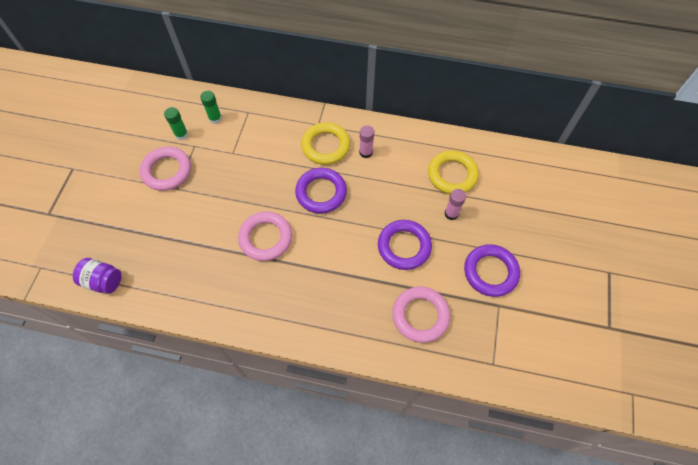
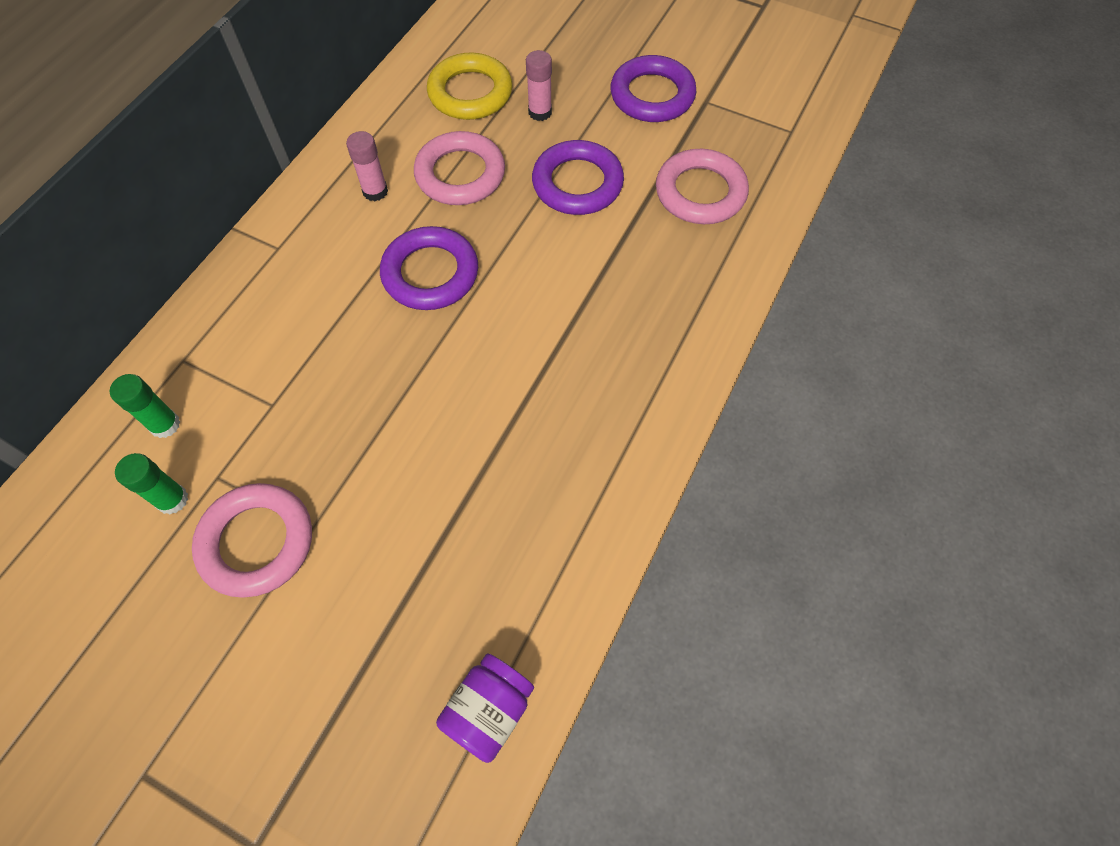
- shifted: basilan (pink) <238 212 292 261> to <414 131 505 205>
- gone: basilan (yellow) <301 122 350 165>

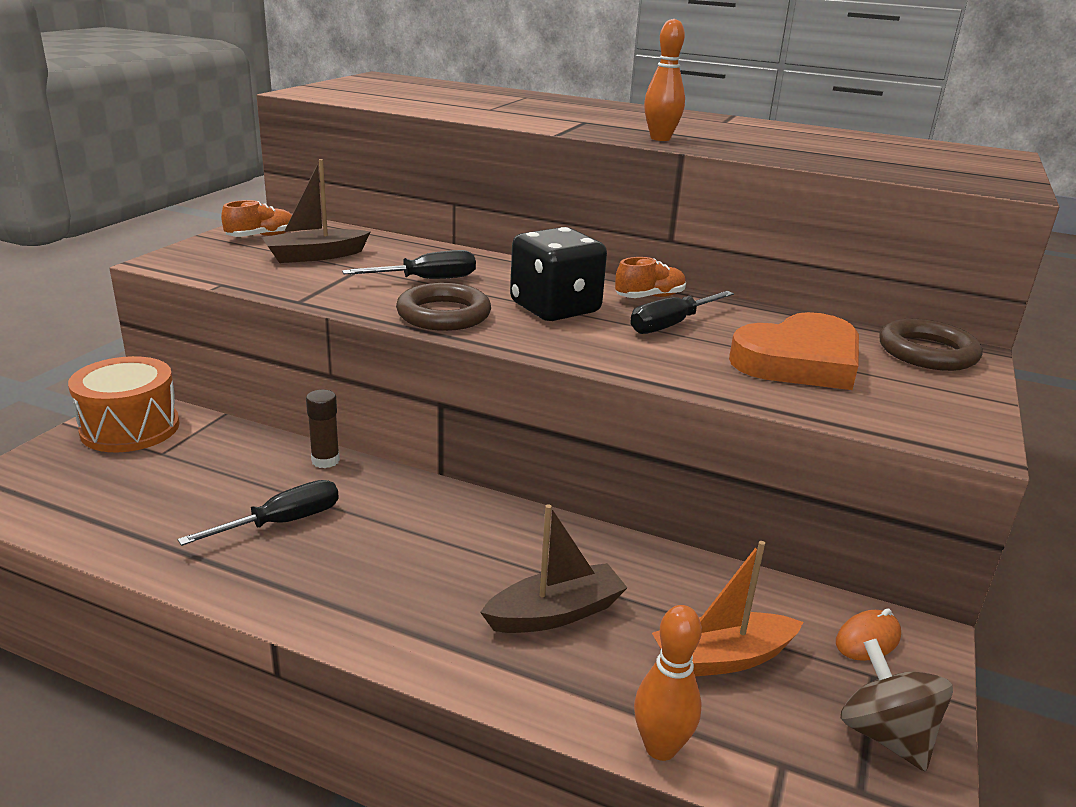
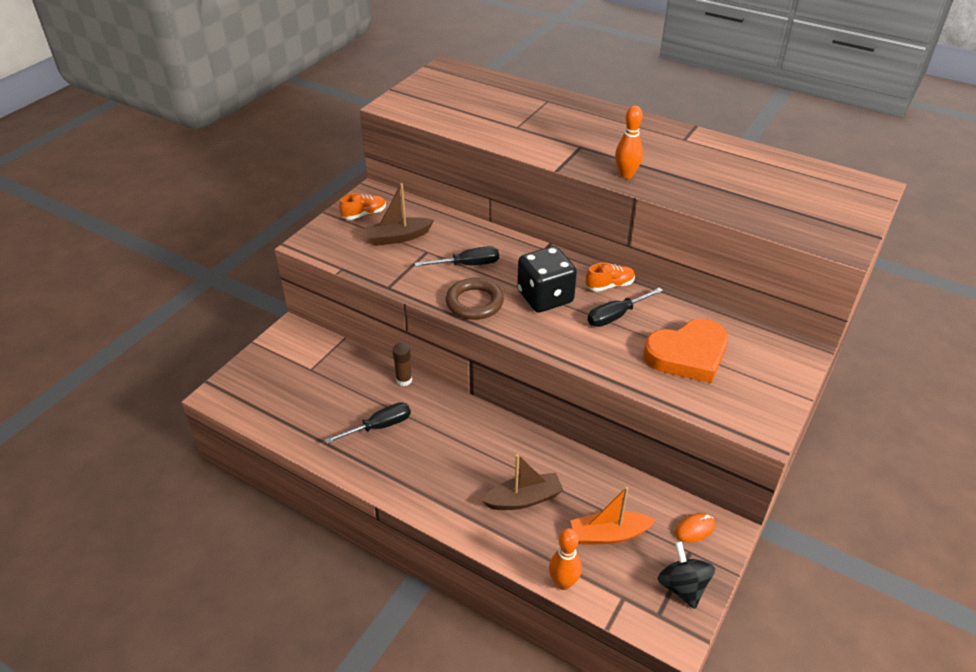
- repainted: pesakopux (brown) <841 639 953 772> to pesakopux (black) <658 541 715 609>
- gone: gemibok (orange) <68 356 180 452>
- gone: basilan (brown) <880 319 982 371>

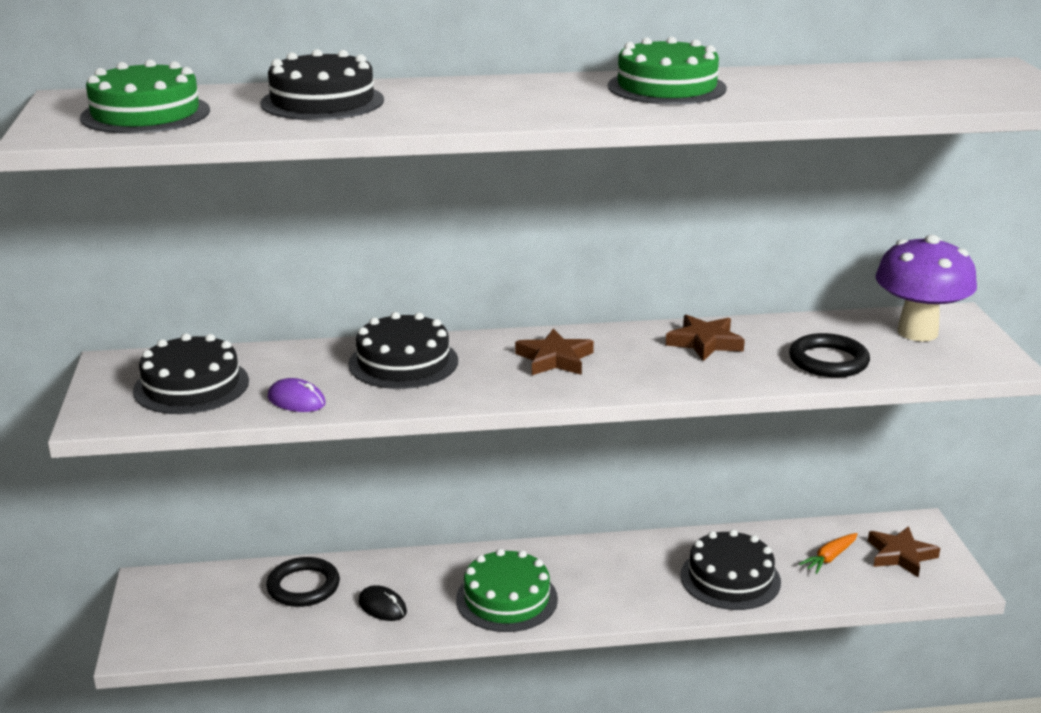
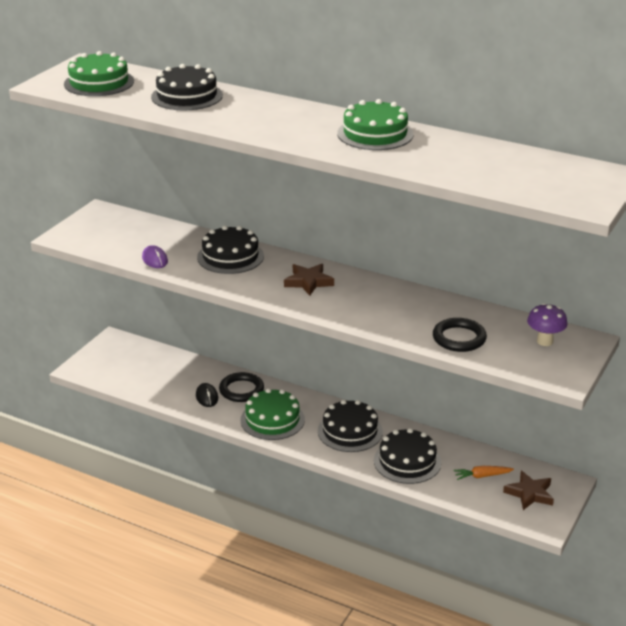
- shifted: basilan (black) <266 557 340 607> to <219 372 264 402>
- shifted: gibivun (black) <133 333 249 414> to <318 400 383 452>
- scaled: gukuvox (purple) <875 235 977 341> = <527 303 568 346> x0.57
- gone: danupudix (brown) <666 315 745 361>

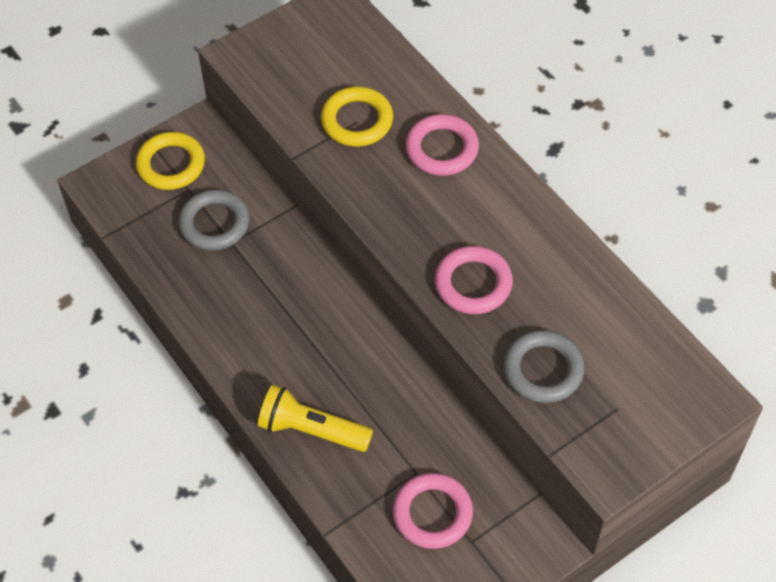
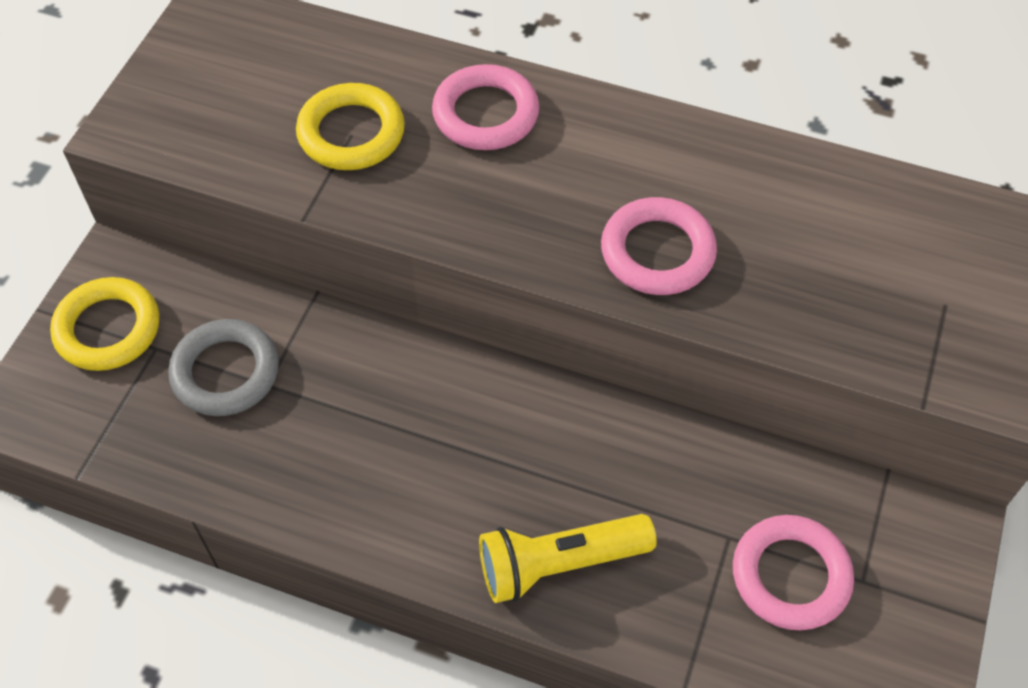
- gone: basilan (grey) <503 330 585 403>

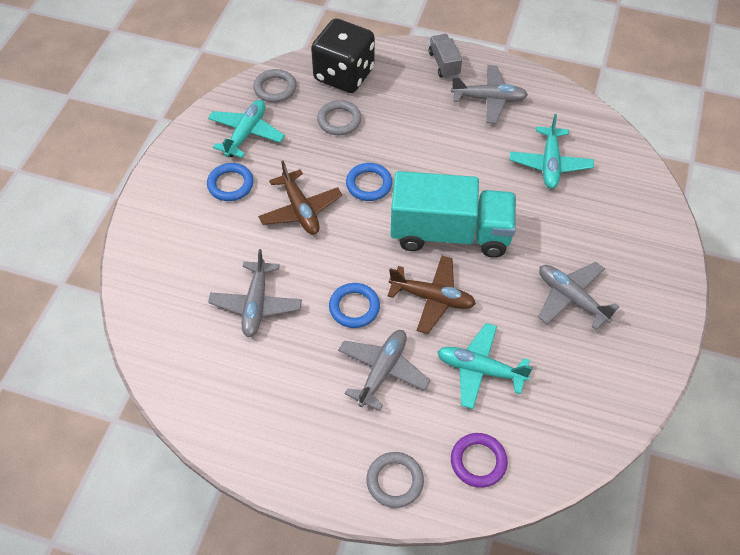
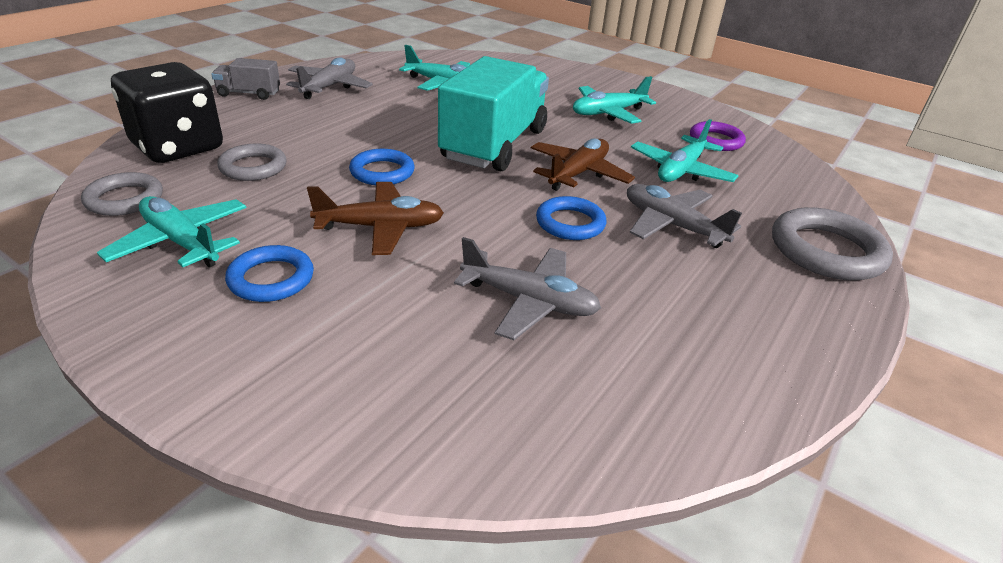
- repainted: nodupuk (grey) <538 262 620 330> to nodupuk (turquoise) <573 76 656 124>
- shifted: basilan (purple) <451 433 508 488> to <690 121 746 151>
- scaled: basilan (grey) <366 452 424 508> = <772 207 893 280> x1.56

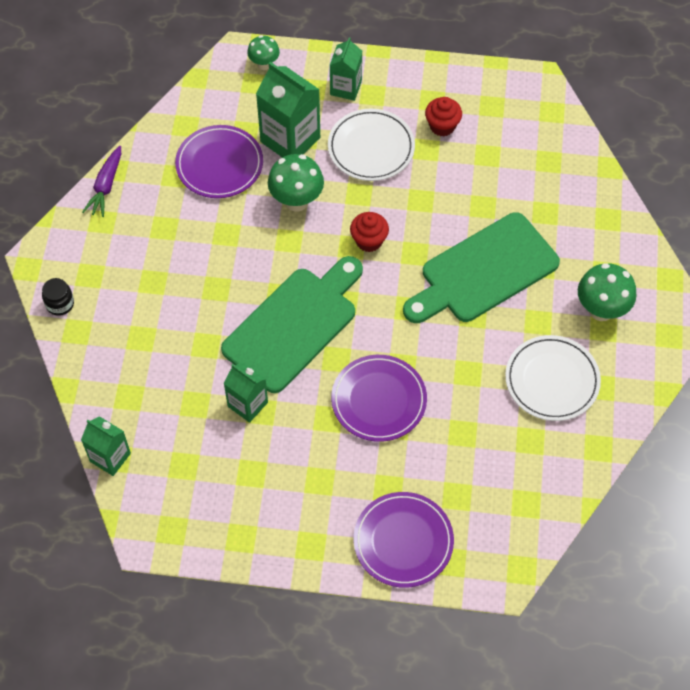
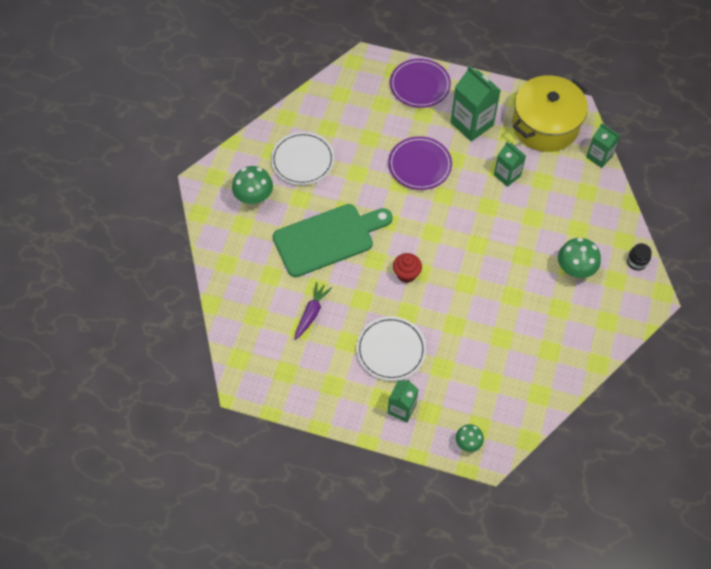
- shifted: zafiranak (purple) <82 146 121 217> to <295 282 332 340>
- shifted: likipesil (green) <256 62 320 157> to <451 65 501 141>
- new: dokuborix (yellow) <512 75 588 152>
- shifted: gukuvox (green) <268 154 324 212> to <558 238 601 280>
- gone: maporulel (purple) <175 125 263 198>
- gone: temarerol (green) <221 256 363 393>
- gone: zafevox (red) <425 97 462 136>

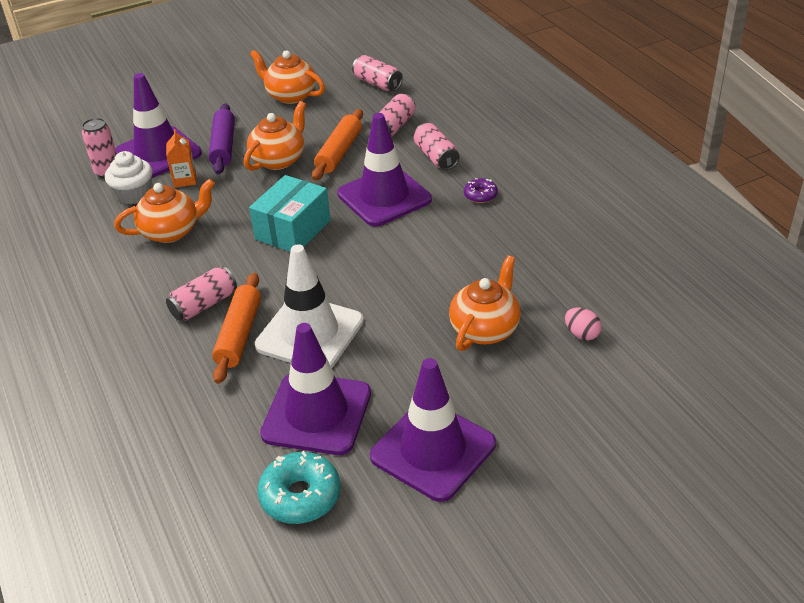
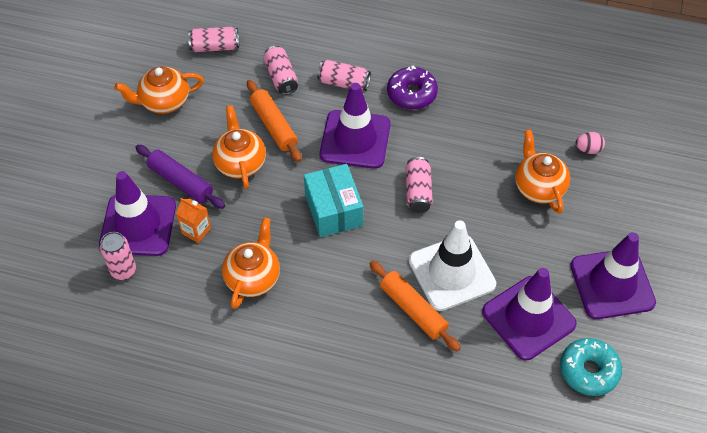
- scaled: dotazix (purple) <464 178 498 203> = <387 65 438 110> x1.78
- shifted: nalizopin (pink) <166 266 237 321> to <405 157 433 213>
- gone: zafevox (white) <105 151 152 204>

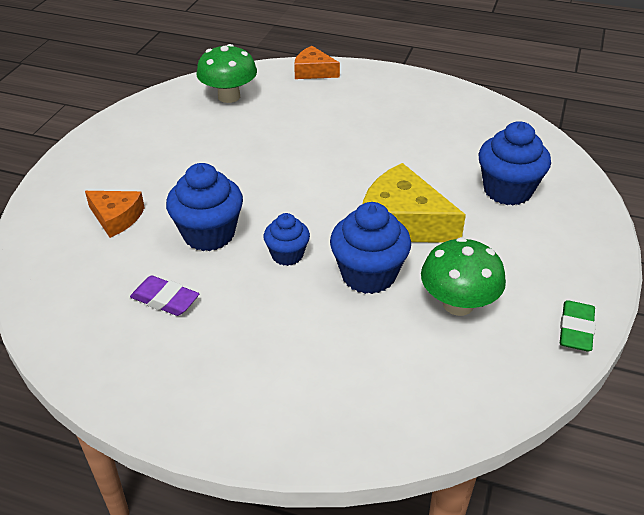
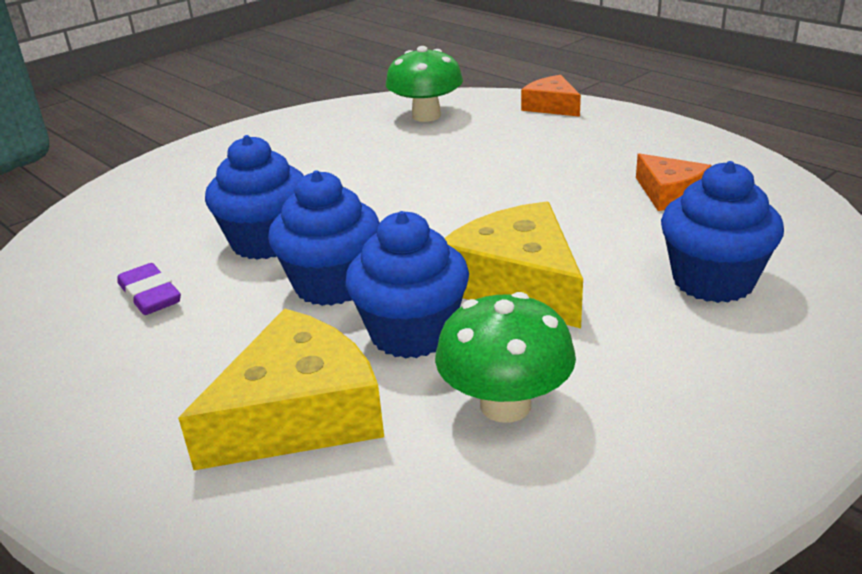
- new: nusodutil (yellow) <178 309 384 470>
- scaled: zafevox (blue) <263 213 310 266> = <268 170 380 306> x1.67
- shifted: nusodutil (orange) <85 191 145 238> to <636 153 712 211>
- gone: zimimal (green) <560 300 596 351>

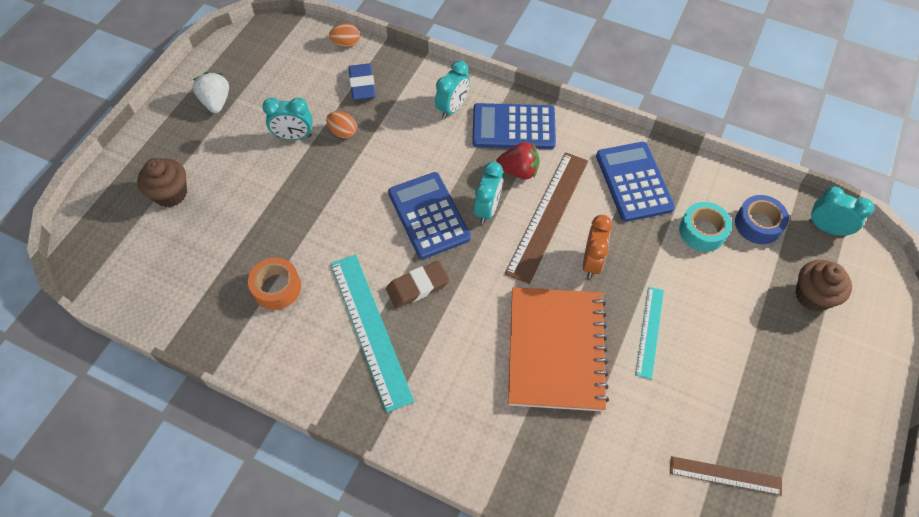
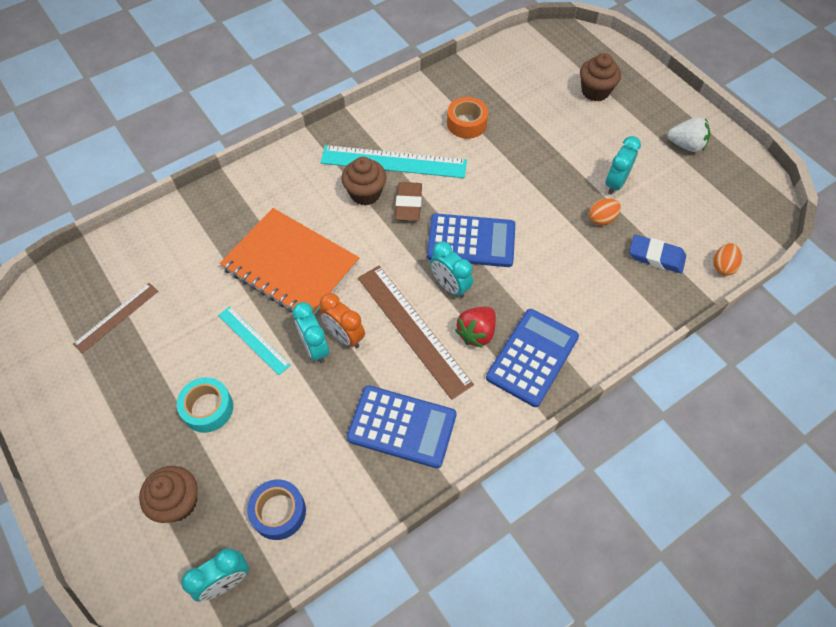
- shifted: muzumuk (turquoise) <679 202 732 252> to <177 377 233 433>
- shifted: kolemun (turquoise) <435 61 470 119> to <292 302 329 363>
- new: zafevox (brown) <341 157 387 205>

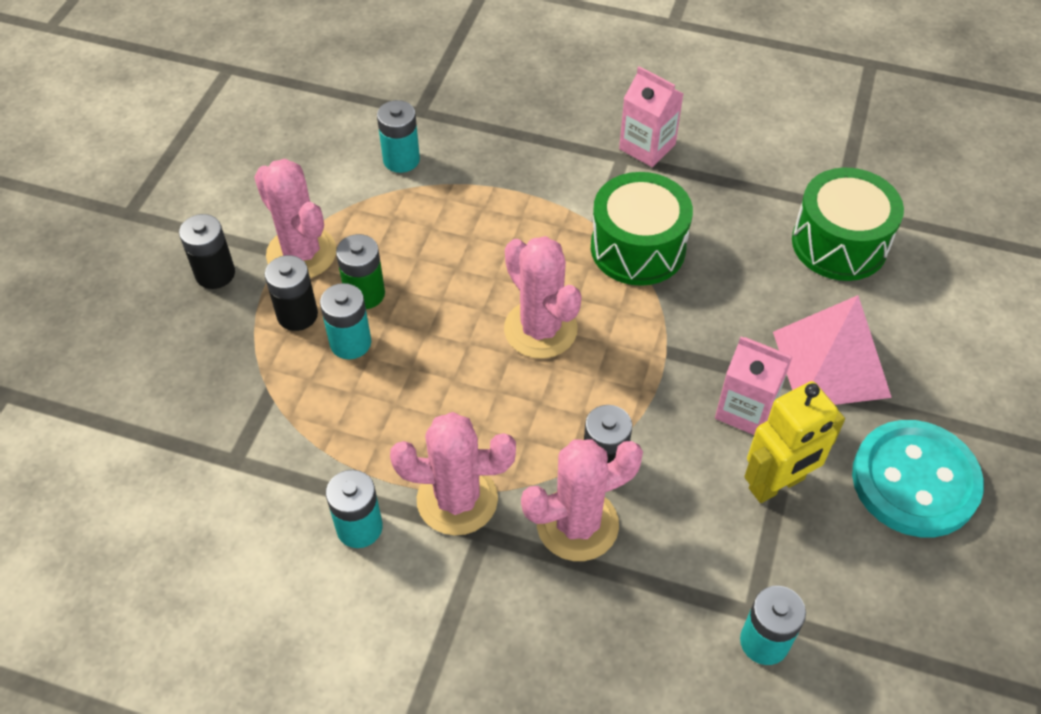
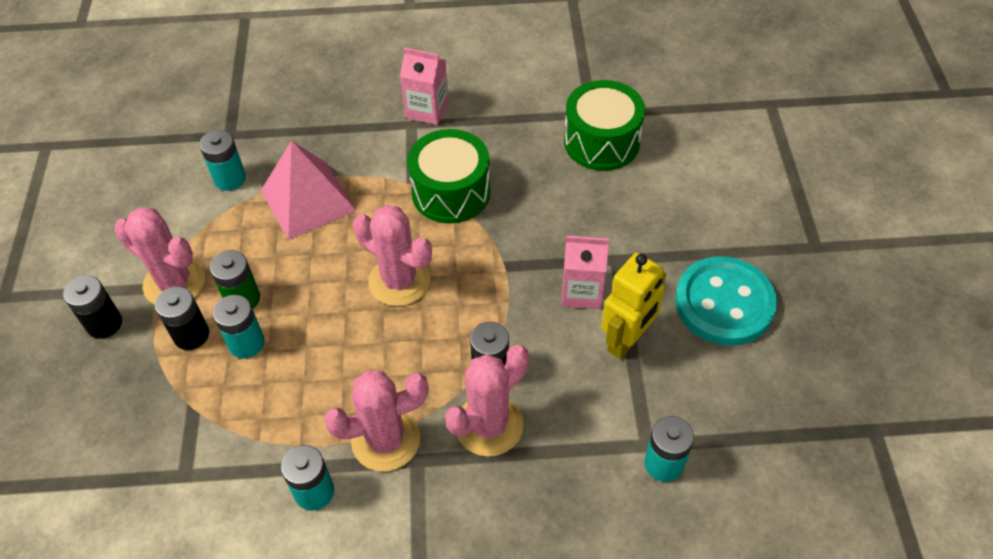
- shifted: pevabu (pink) <773 295 892 405> to <261 140 357 240>

